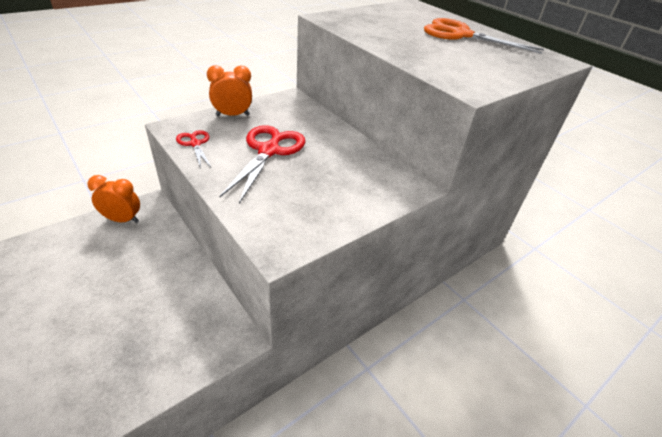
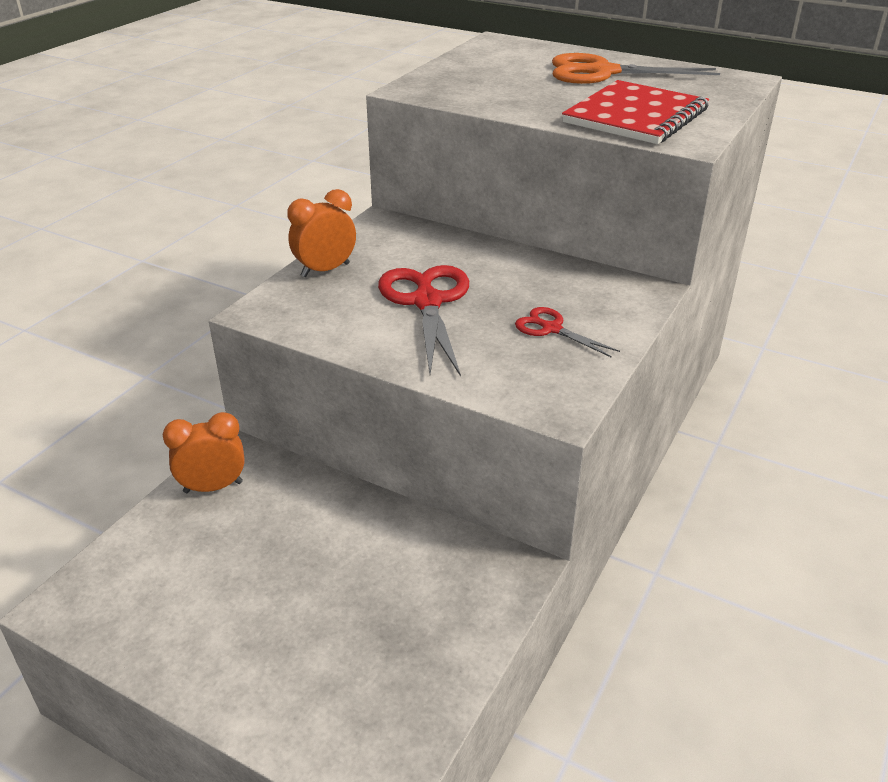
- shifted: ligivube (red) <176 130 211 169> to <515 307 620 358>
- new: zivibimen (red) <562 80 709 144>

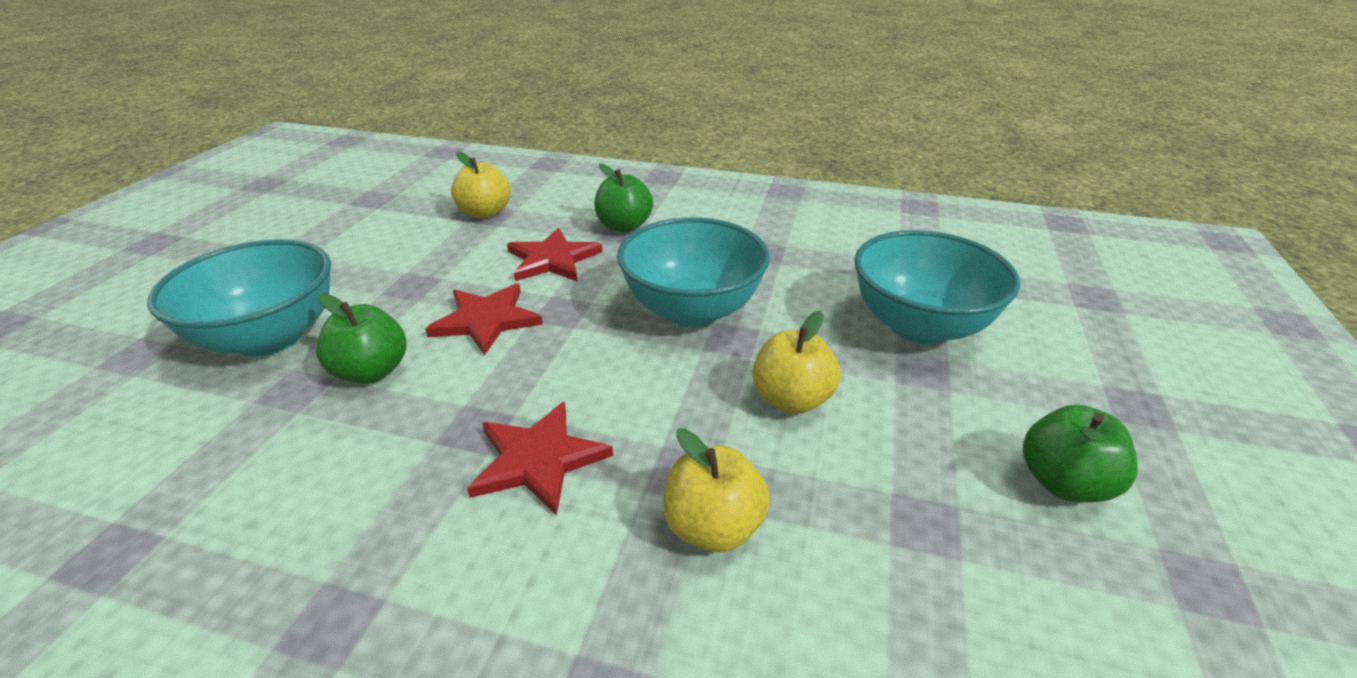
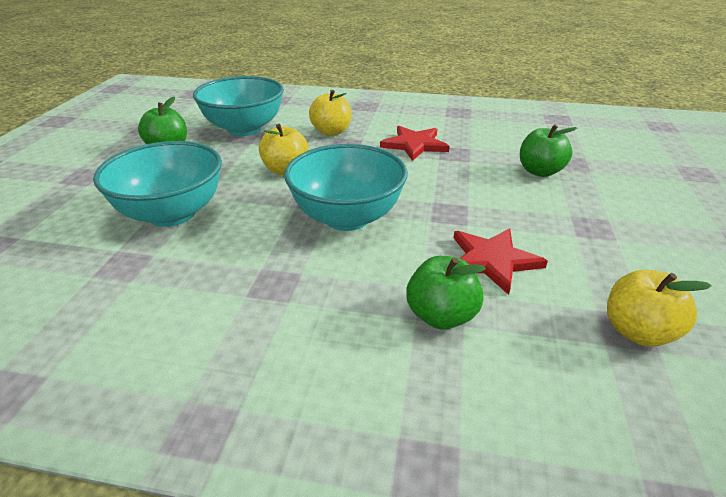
- shifted: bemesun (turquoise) <147 239 331 357> to <193 76 284 136>
- gone: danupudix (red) <425 284 543 356>

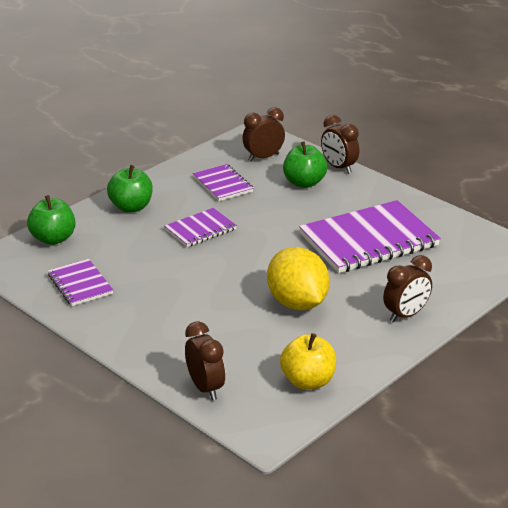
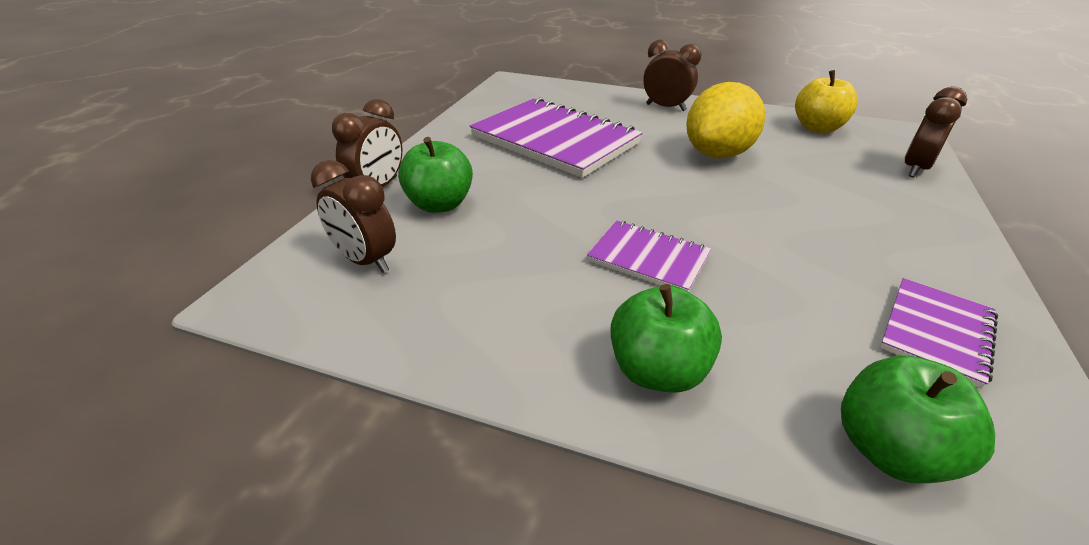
- gone: zivibimen (purple) <193 164 254 201>

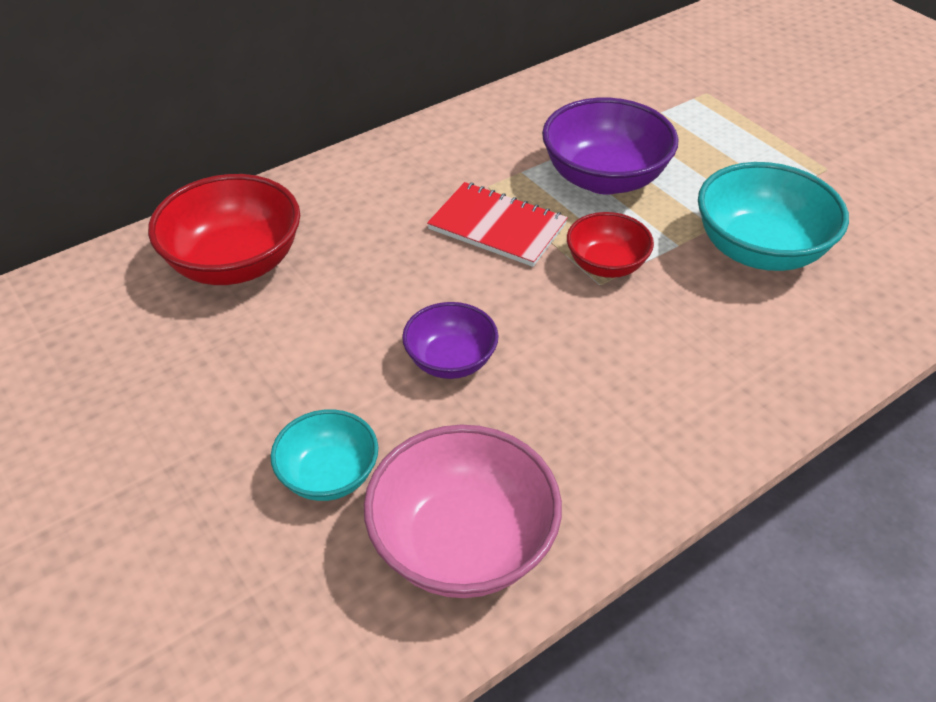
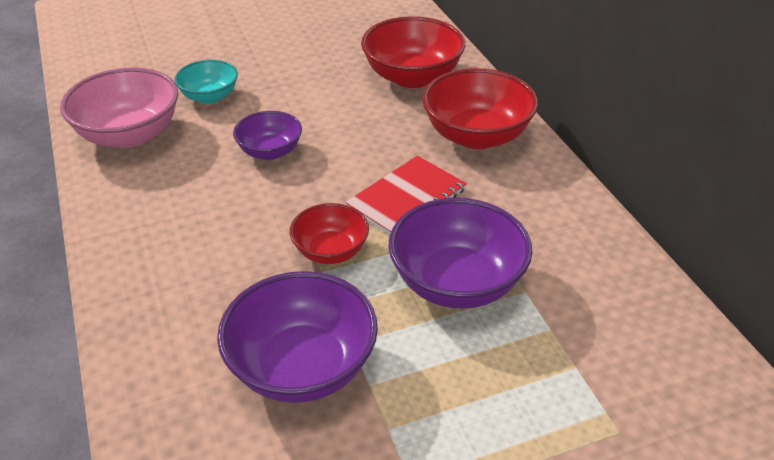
- repainted: bemesun (turquoise) <698 162 849 271> to bemesun (purple) <217 271 378 403>
- new: bemesun (red) <422 68 538 149>

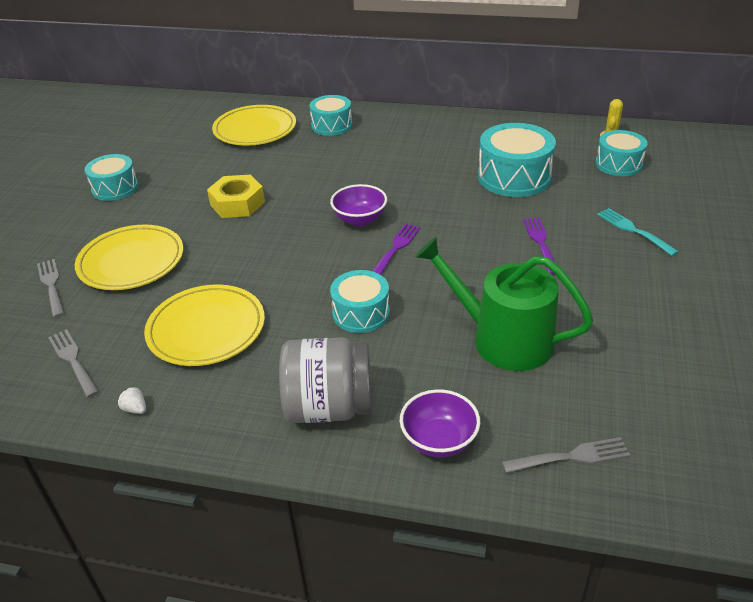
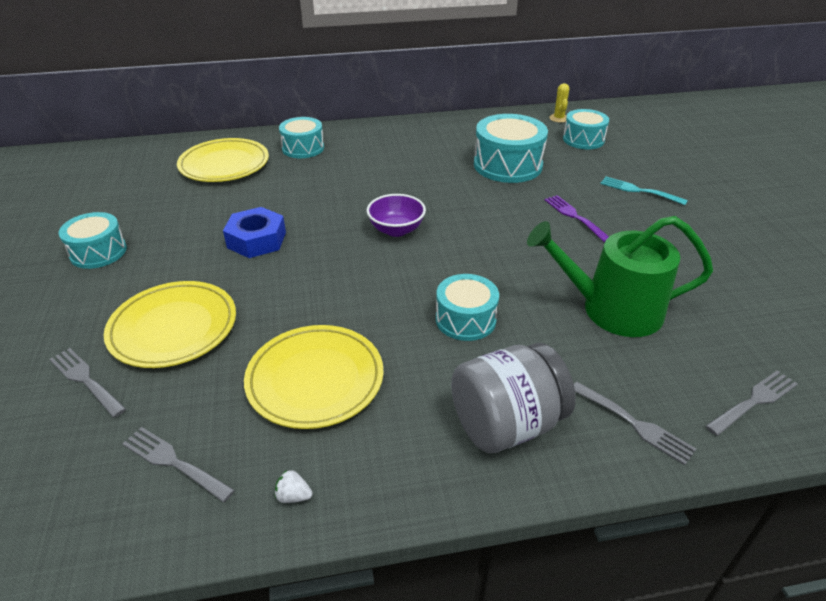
- repainted: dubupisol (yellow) <207 175 265 218> to dubupisol (blue) <223 207 286 258>
- swapped: bemesun (purple) <400 389 480 458> to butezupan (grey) <574 382 696 465>
- gone: butezupan (purple) <373 224 420 275>

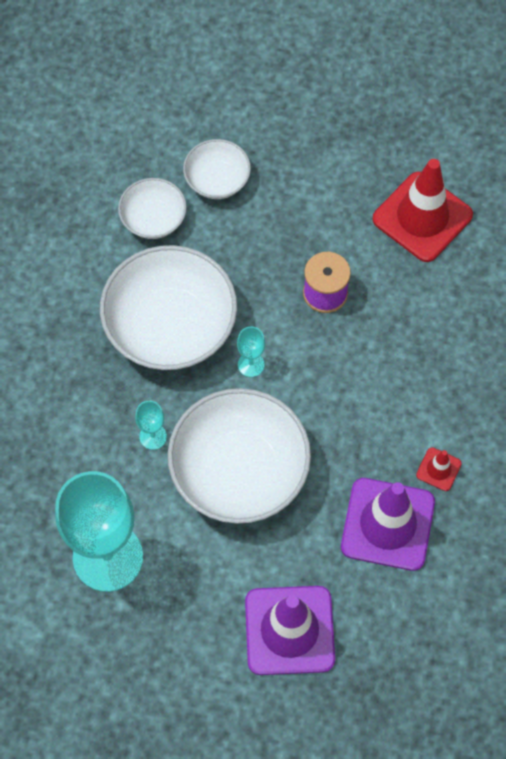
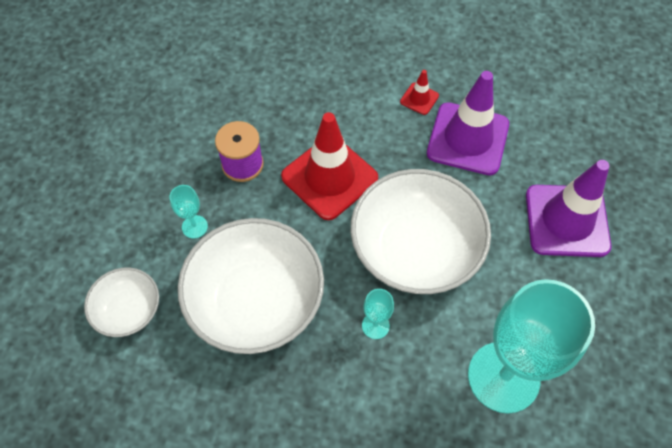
- shifted: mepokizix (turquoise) <237 327 265 377> to <169 185 208 238>
- shifted: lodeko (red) <372 159 473 262> to <281 112 378 220>
- gone: bemesun (white) <183 139 251 199>

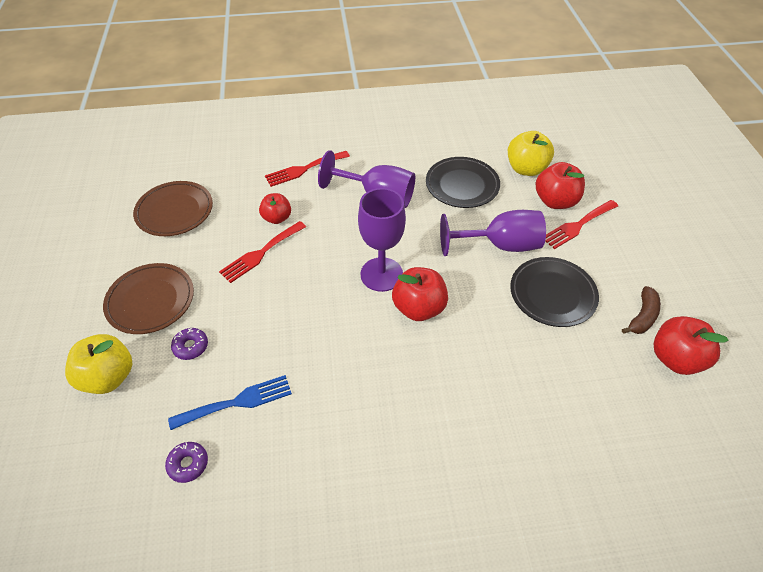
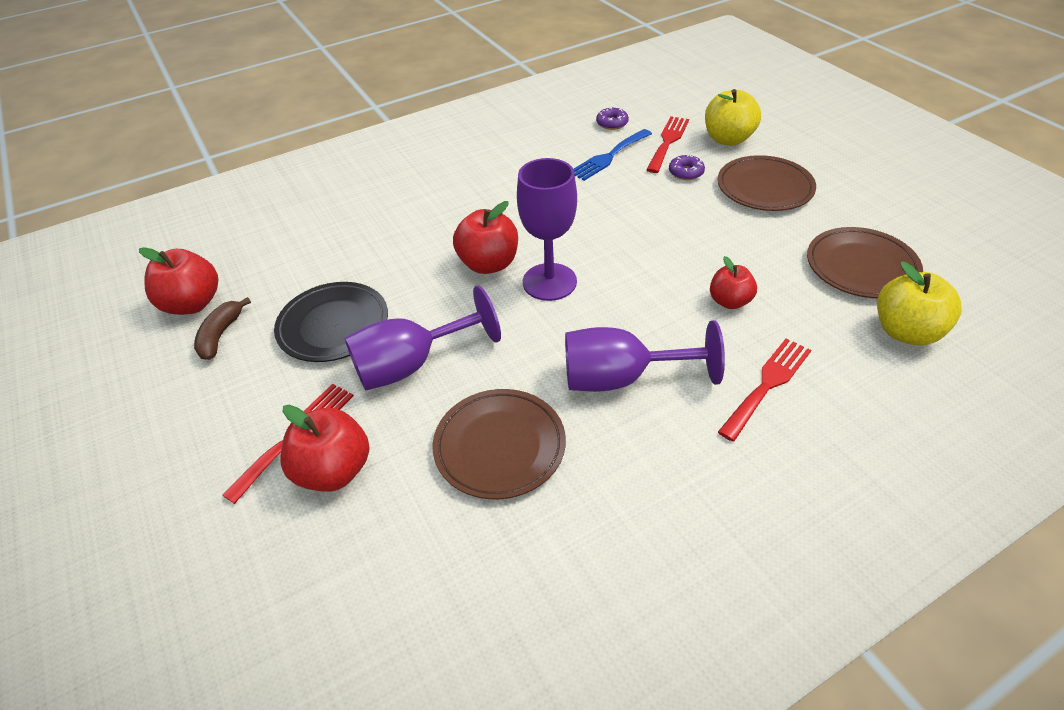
- repainted: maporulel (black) <426 157 500 208> to maporulel (brown) <432 389 566 499>
- shifted: butezupan (red) <219 221 306 283> to <646 116 689 173>
- shifted: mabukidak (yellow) <508 131 554 176> to <877 262 962 345>

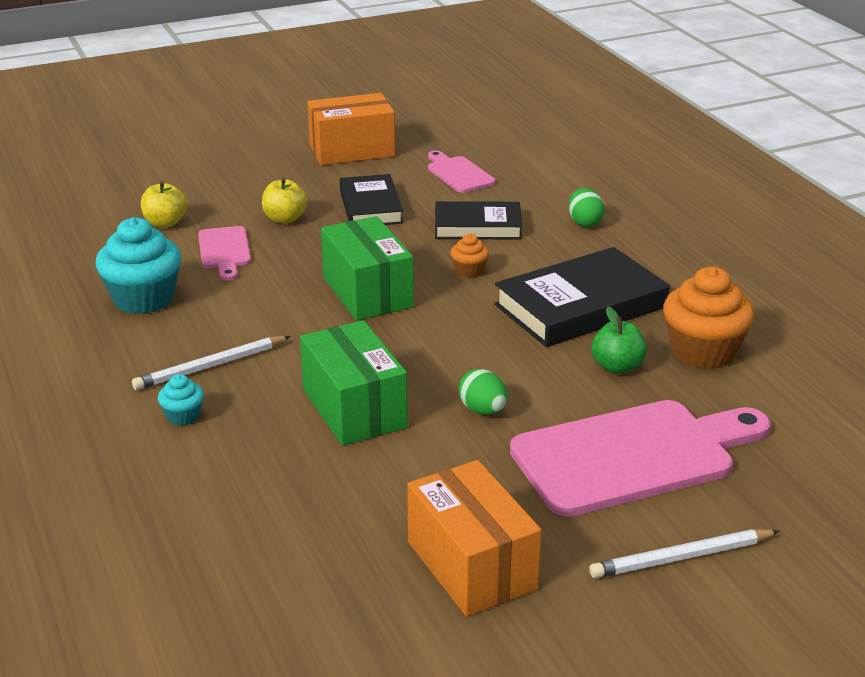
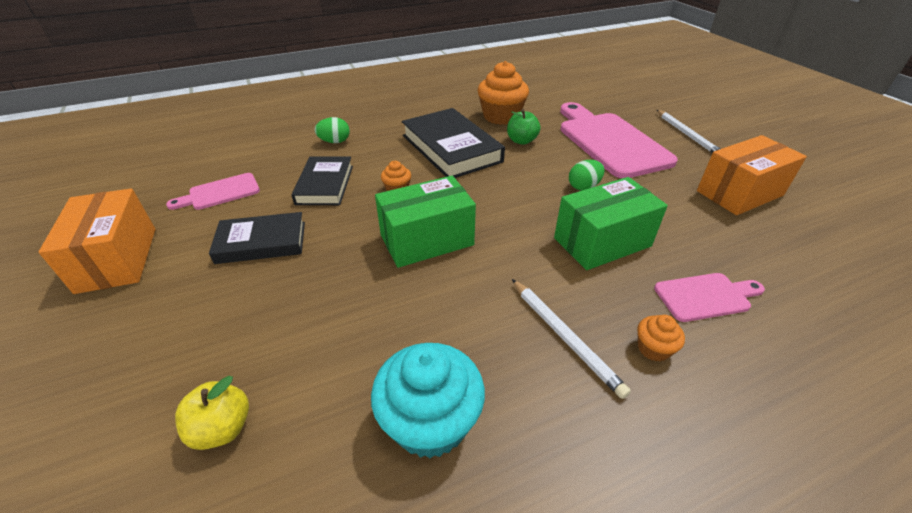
- repainted: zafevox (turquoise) <158 374 204 426> to zafevox (orange) <637 315 685 362>
- shifted: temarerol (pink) <198 226 251 281> to <654 273 765 322>
- gone: mabukidak (yellow) <262 178 307 224>

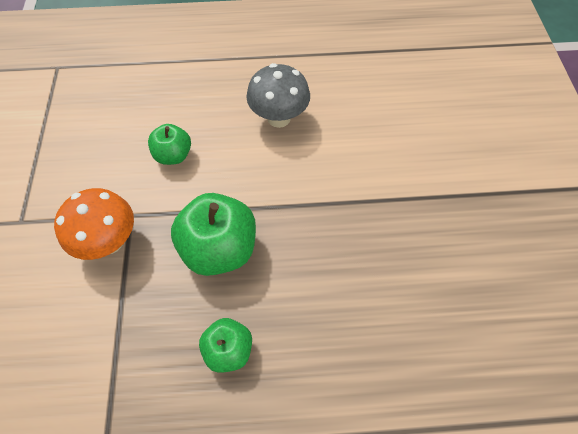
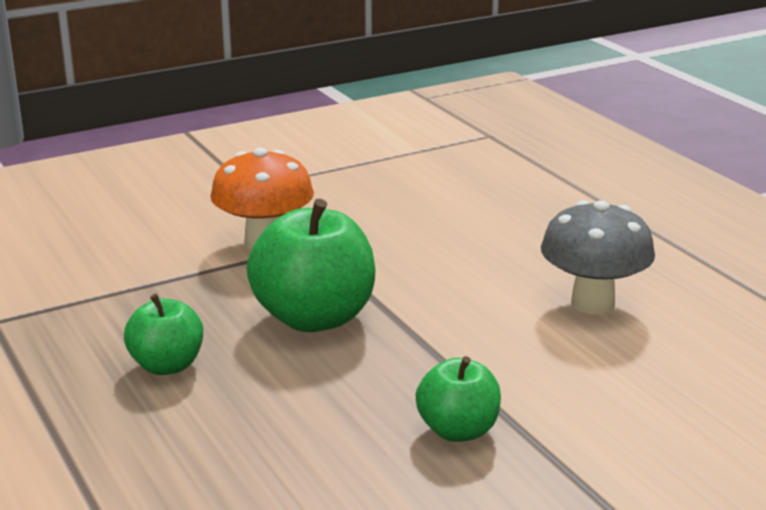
- shifted: mabukidak (green) <148 124 191 165> to <416 356 501 442>

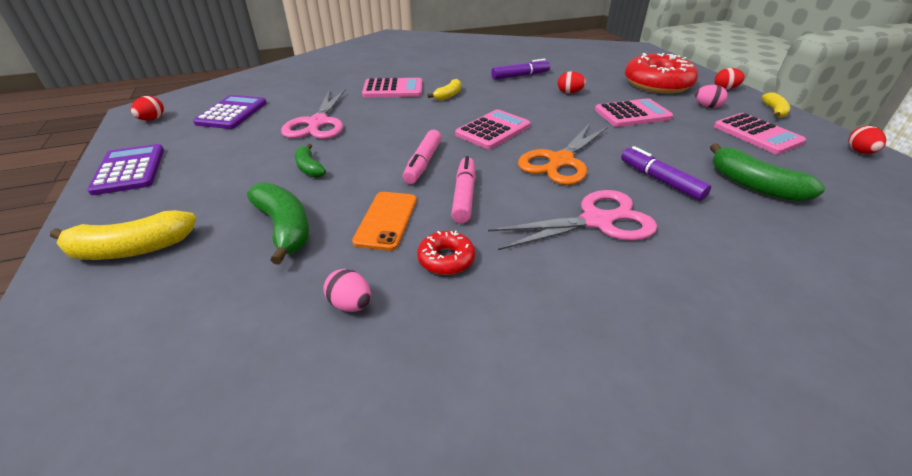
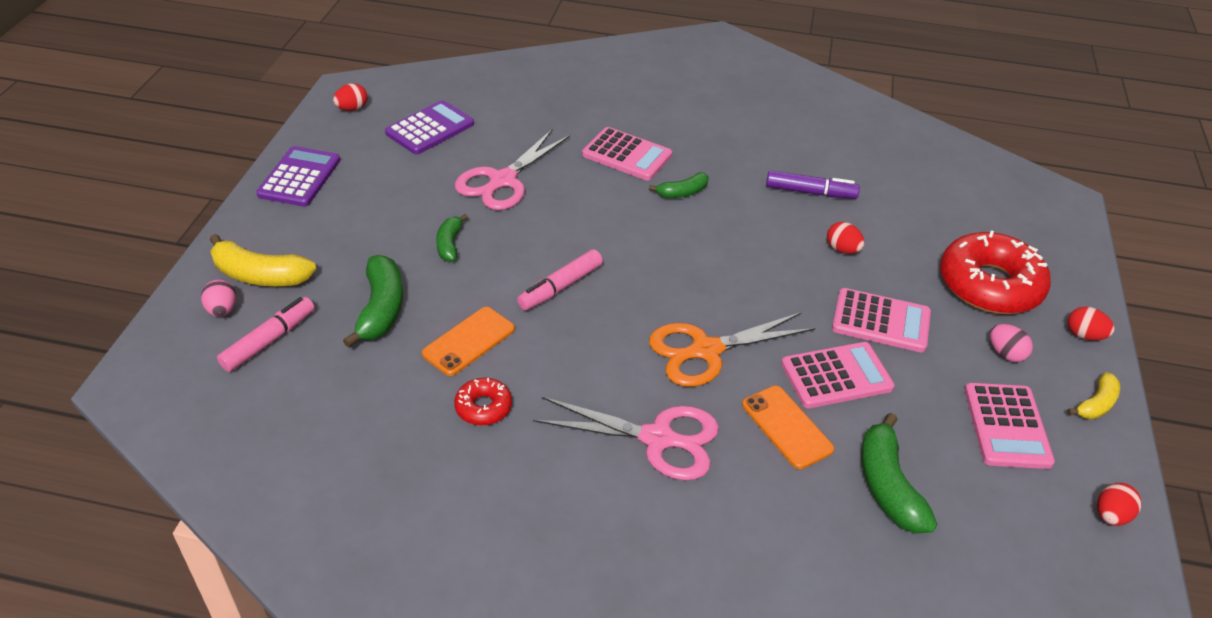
- shifted: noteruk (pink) <324 269 371 312> to <201 280 236 317>
- shifted: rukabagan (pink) <451 156 476 223> to <217 297 315 372>
- repainted: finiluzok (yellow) <428 79 461 101> to finiluzok (green) <649 172 709 198>
- swapped: rukabagan (purple) <621 146 711 201> to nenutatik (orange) <742 385 834 469>
- shifted: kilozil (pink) <455 109 531 149> to <781 342 895 408>

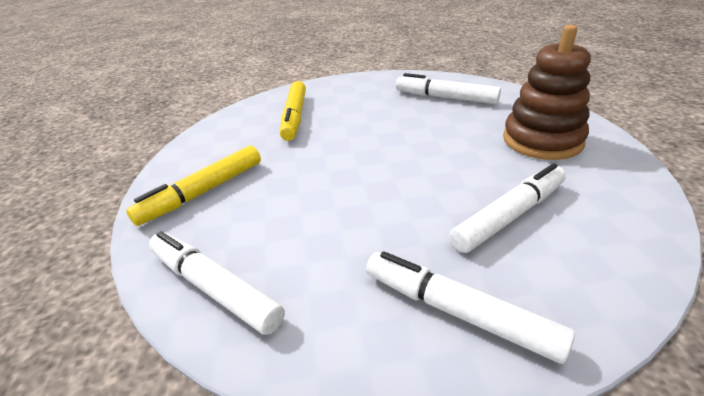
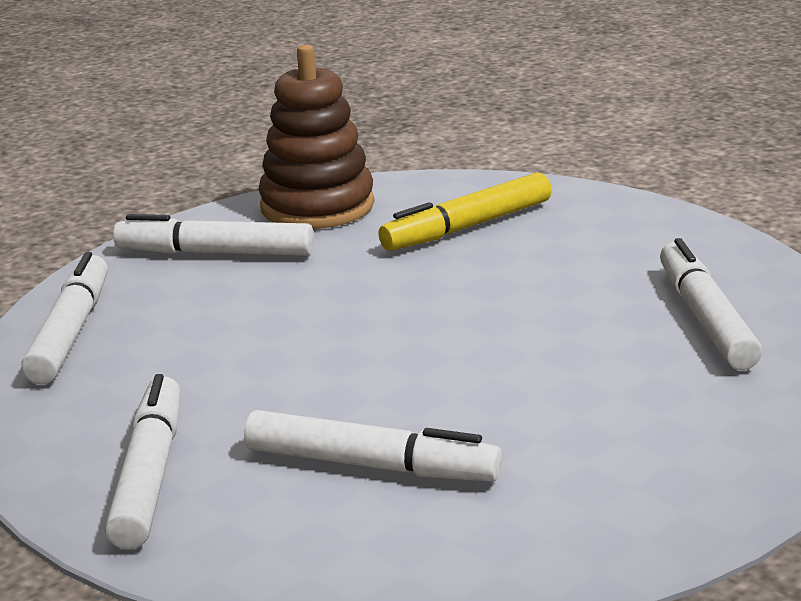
- repainted: rukabagan (yellow) <126 146 261 226> to rukabagan (white) <113 214 314 256>
- shifted: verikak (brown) <503 25 591 160> to <258 45 375 229>

